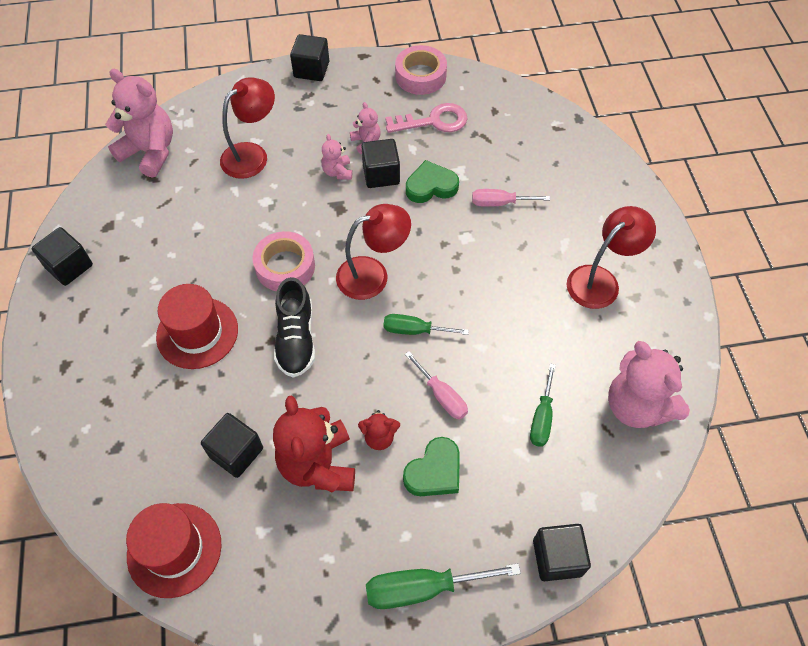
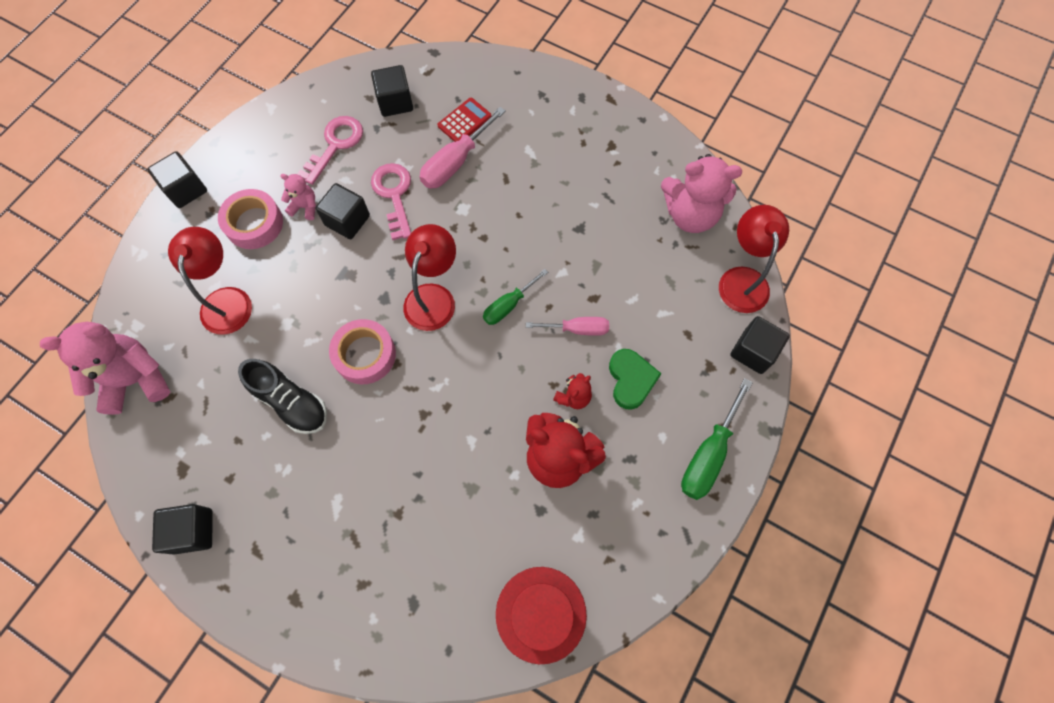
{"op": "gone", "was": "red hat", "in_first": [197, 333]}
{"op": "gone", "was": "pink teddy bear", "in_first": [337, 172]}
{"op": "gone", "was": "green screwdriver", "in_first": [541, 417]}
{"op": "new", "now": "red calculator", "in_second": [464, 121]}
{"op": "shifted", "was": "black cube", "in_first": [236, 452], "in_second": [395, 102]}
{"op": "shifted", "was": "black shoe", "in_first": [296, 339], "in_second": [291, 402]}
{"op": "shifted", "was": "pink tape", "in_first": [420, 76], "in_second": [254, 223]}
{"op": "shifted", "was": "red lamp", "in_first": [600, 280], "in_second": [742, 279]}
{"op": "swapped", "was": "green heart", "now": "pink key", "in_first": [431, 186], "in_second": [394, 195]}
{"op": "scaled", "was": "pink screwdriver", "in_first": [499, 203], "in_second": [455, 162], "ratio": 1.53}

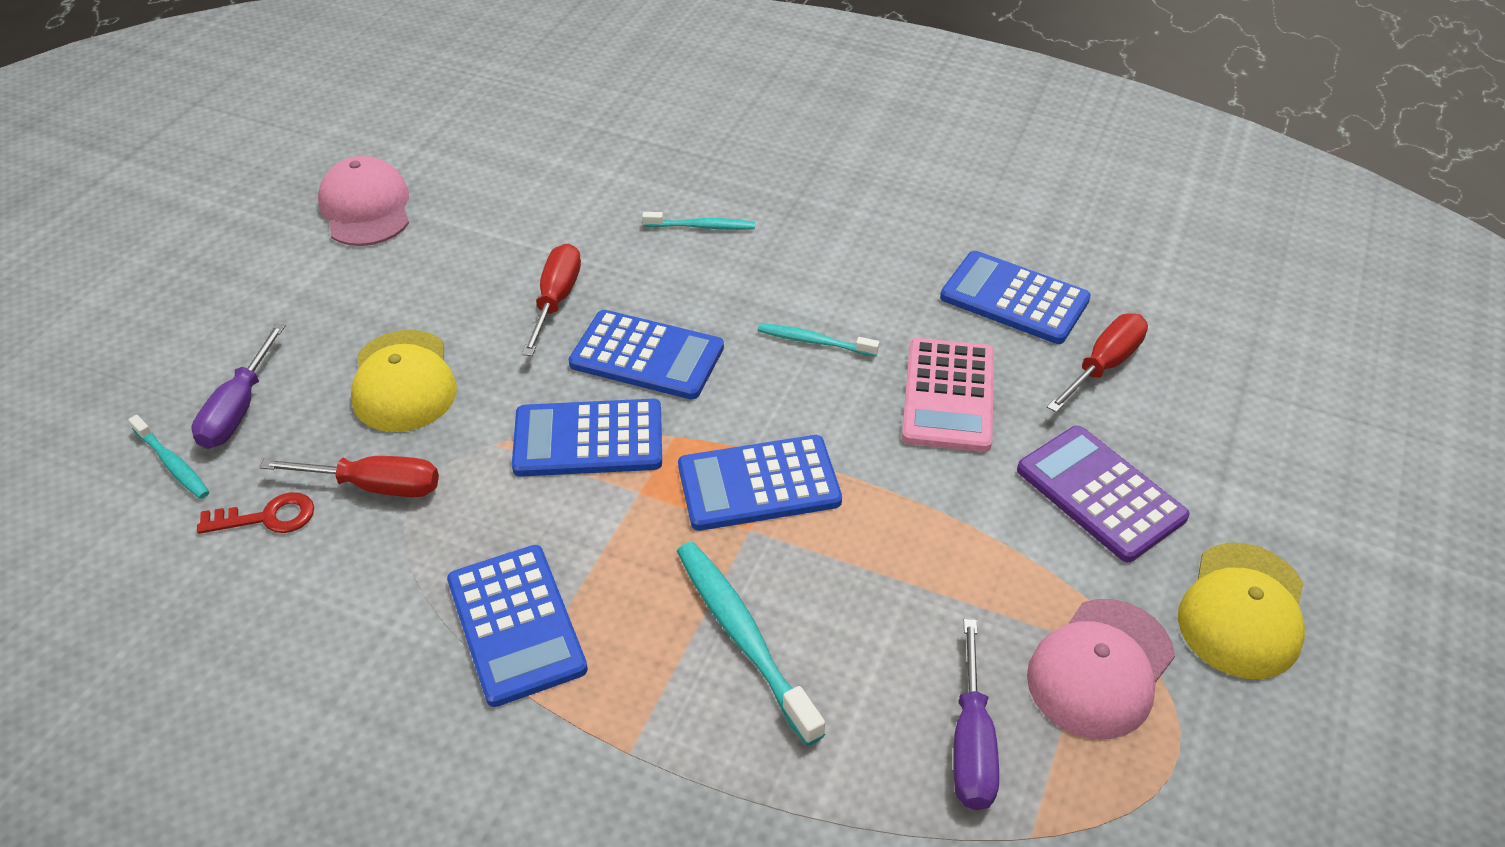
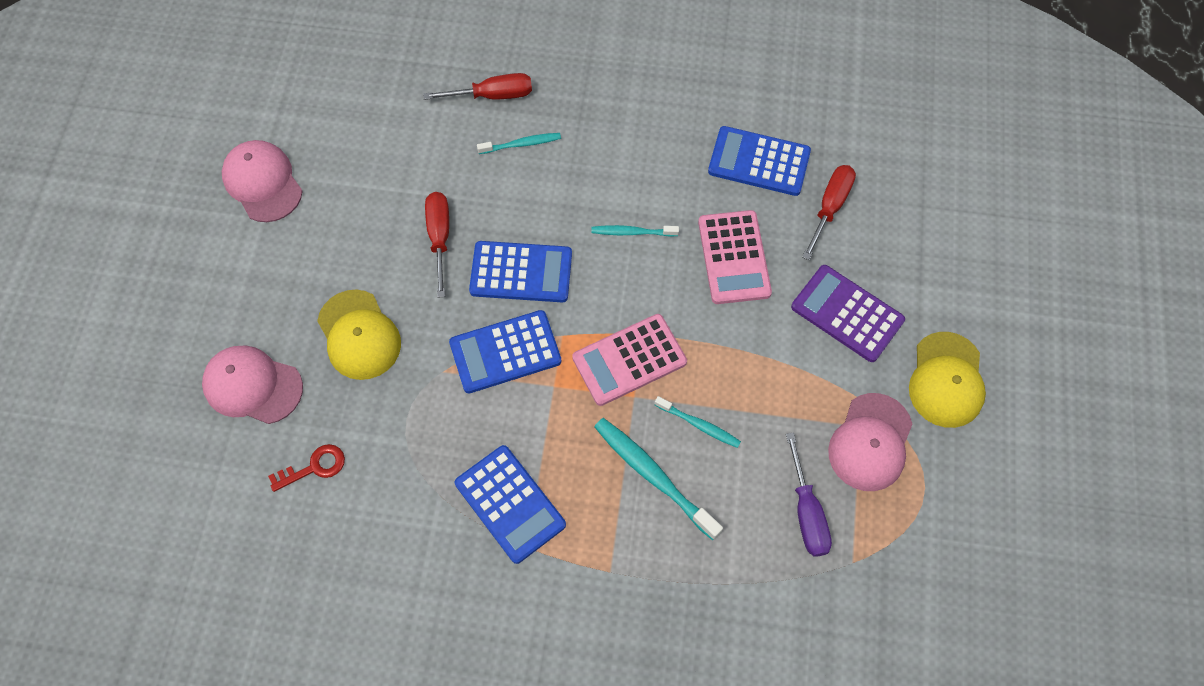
{"op": "shifted", "was": "turquoise toothbrush", "in_first": [172, 463], "in_second": [699, 425]}
{"op": "shifted", "was": "red screwdriver", "in_first": [374, 486], "in_second": [492, 95]}
{"op": "swapped", "was": "purple screwdriver", "now": "pink cap", "in_first": [239, 408], "in_second": [252, 386]}
{"op": "repainted", "was": "blue calculator", "now": "pink calculator", "in_first": [759, 484], "in_second": [629, 360]}

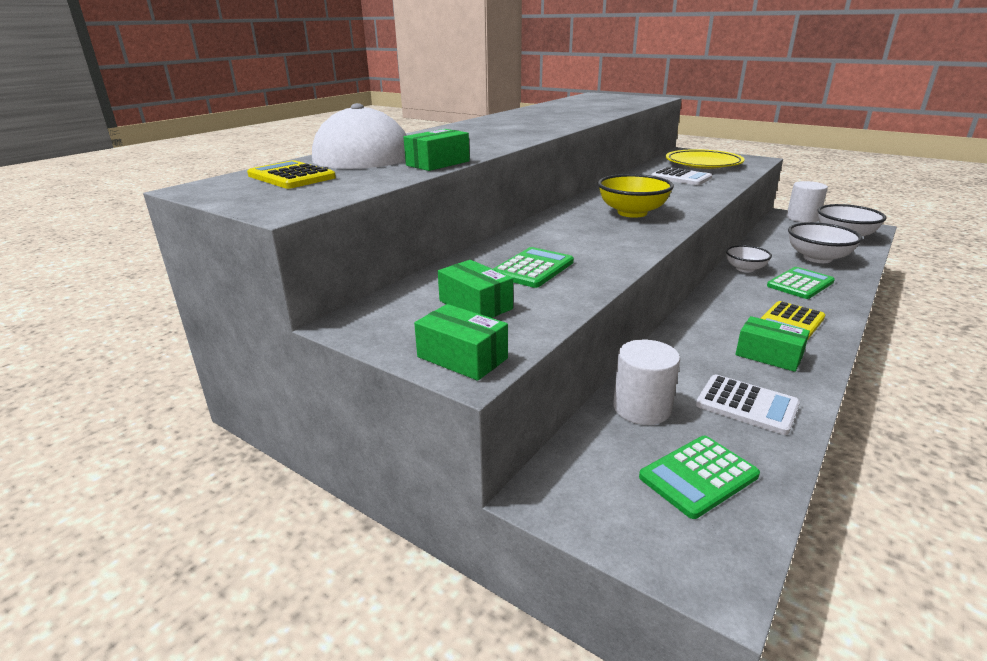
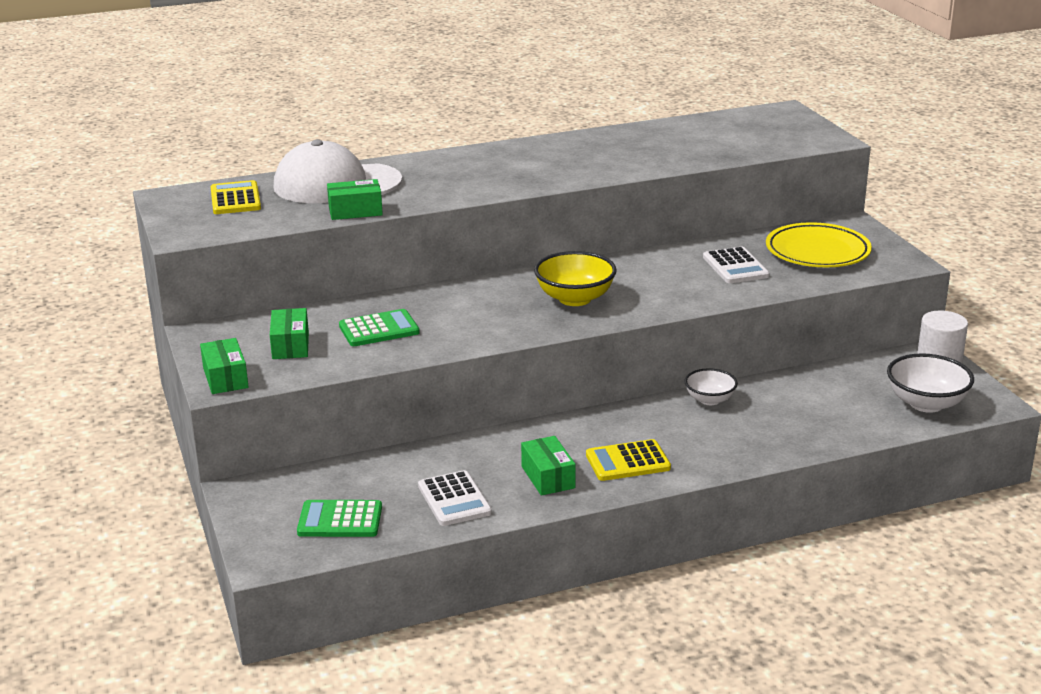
{"op": "gone", "was": "white cylinder", "in_first": [642, 408]}
{"op": "gone", "was": "green calculator", "in_first": [800, 284]}
{"op": "gone", "was": "white bowl", "in_first": [817, 258]}

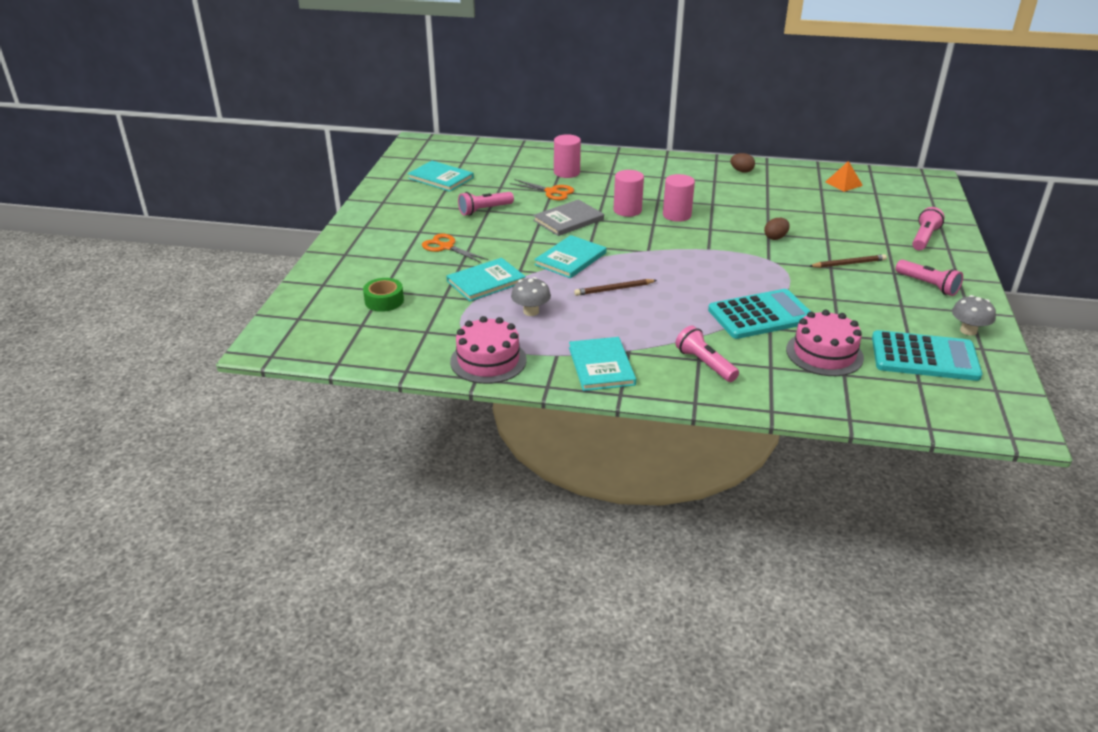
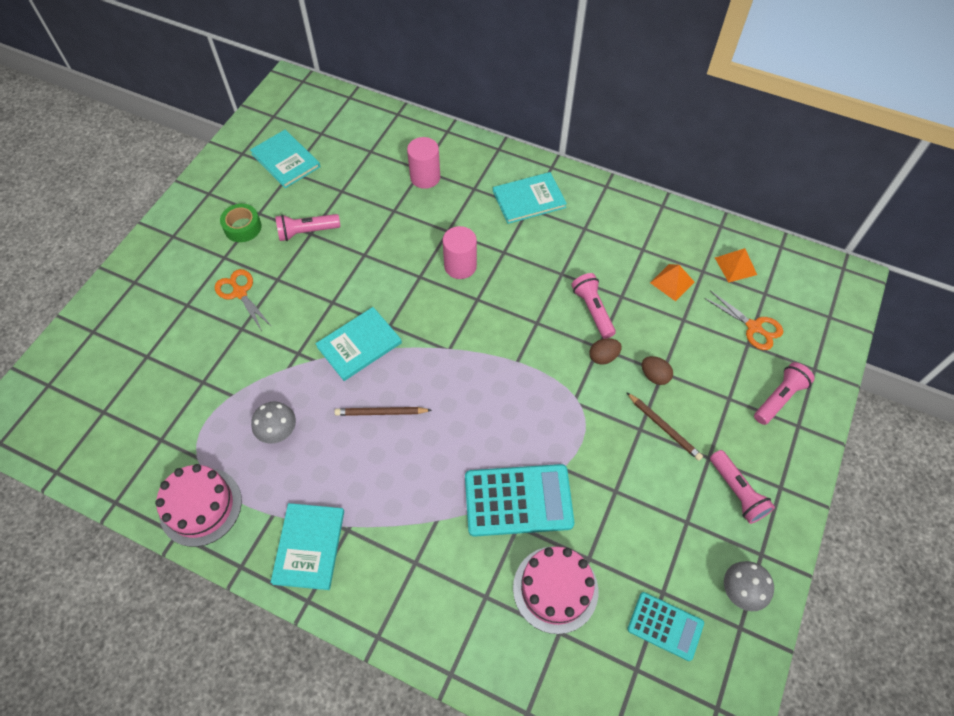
{"op": "gone", "was": "grey book", "in_first": [568, 220]}
{"op": "gone", "was": "pink cylinder", "in_first": [677, 215]}
{"op": "new", "now": "orange pyramid", "in_second": [672, 282]}
{"op": "shifted", "was": "green tape", "in_first": [384, 301], "in_second": [243, 227]}
{"op": "shifted", "was": "turquoise book", "in_first": [486, 281], "in_second": [529, 199]}
{"op": "shifted", "was": "orange scissors", "in_first": [551, 192], "in_second": [753, 327]}
{"op": "shifted", "was": "pink flashlight", "in_first": [704, 364], "in_second": [592, 310]}
{"op": "shifted", "was": "brown egg", "in_first": [741, 171], "in_second": [654, 376]}
{"op": "rotated", "was": "brown pencil", "in_first": [848, 264], "in_second": [664, 427], "clockwise": 45}
{"op": "scaled", "was": "turquoise calculator", "in_first": [924, 357], "in_second": [665, 626], "ratio": 0.59}

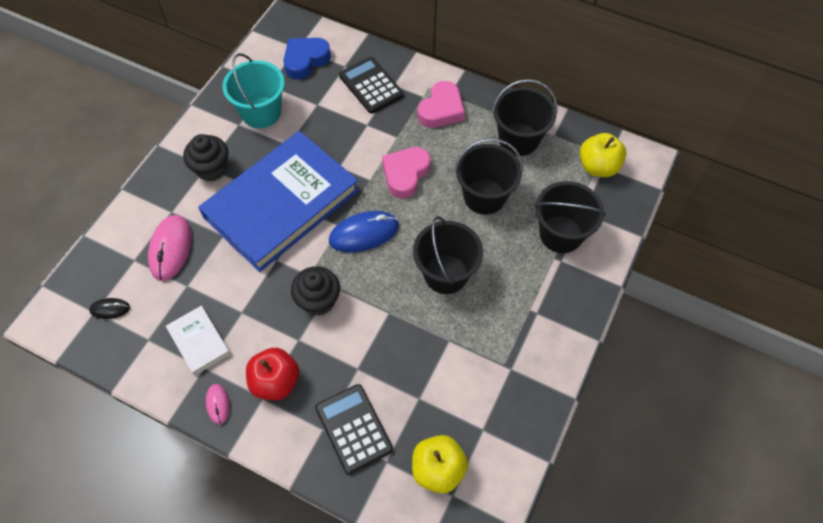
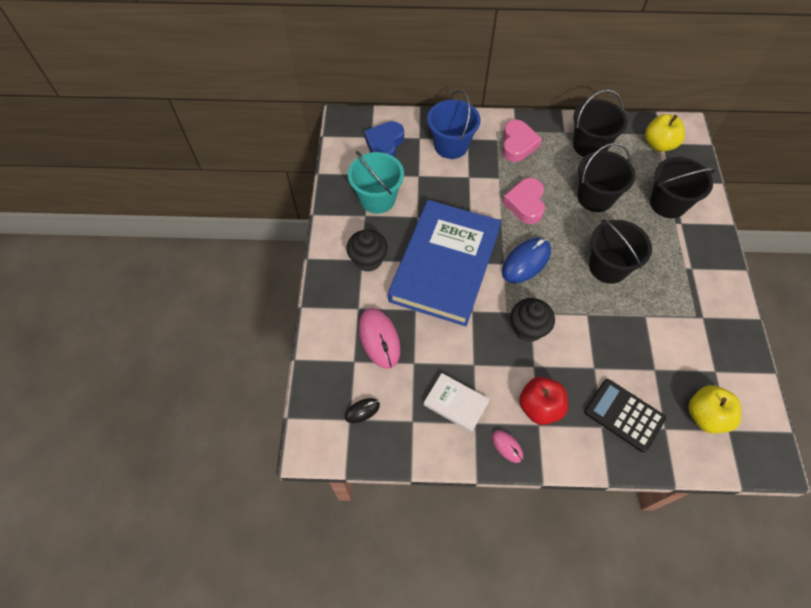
{"op": "swapped", "was": "black calculator", "now": "blue bucket", "in_first": [371, 86], "in_second": [451, 146]}

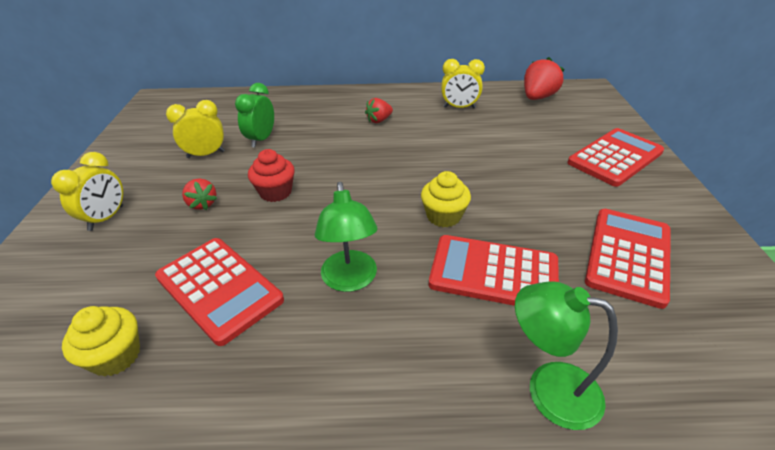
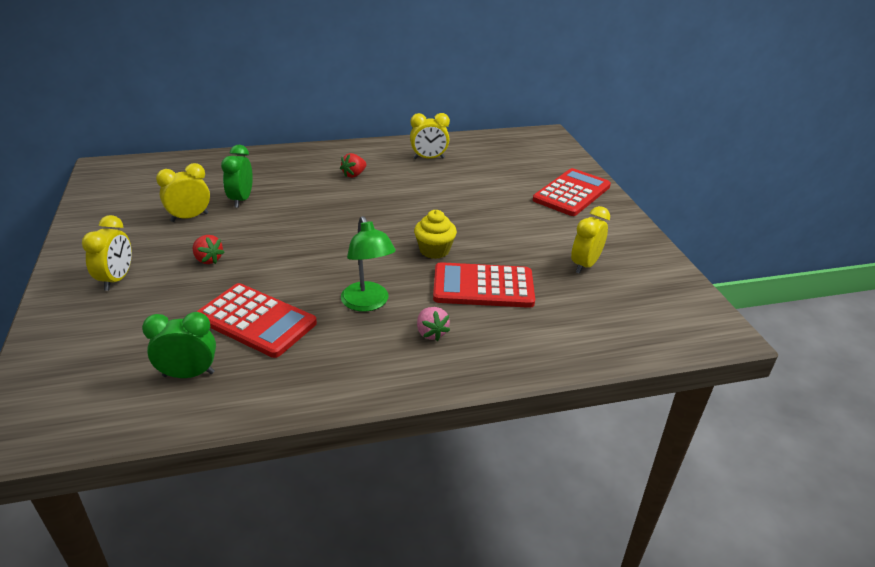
{"op": "gone", "was": "red cupcake", "in_first": [275, 192]}
{"op": "gone", "was": "green lamp", "in_first": [548, 389]}
{"op": "gone", "was": "red strawberry", "in_first": [537, 97]}
{"op": "new", "now": "pink strawberry", "in_second": [431, 333]}
{"op": "swapped", "was": "yellow cupcake", "now": "green clock", "in_first": [116, 356], "in_second": [188, 374]}
{"op": "swapped", "was": "red calculator", "now": "yellow clock", "in_first": [628, 256], "in_second": [585, 265]}

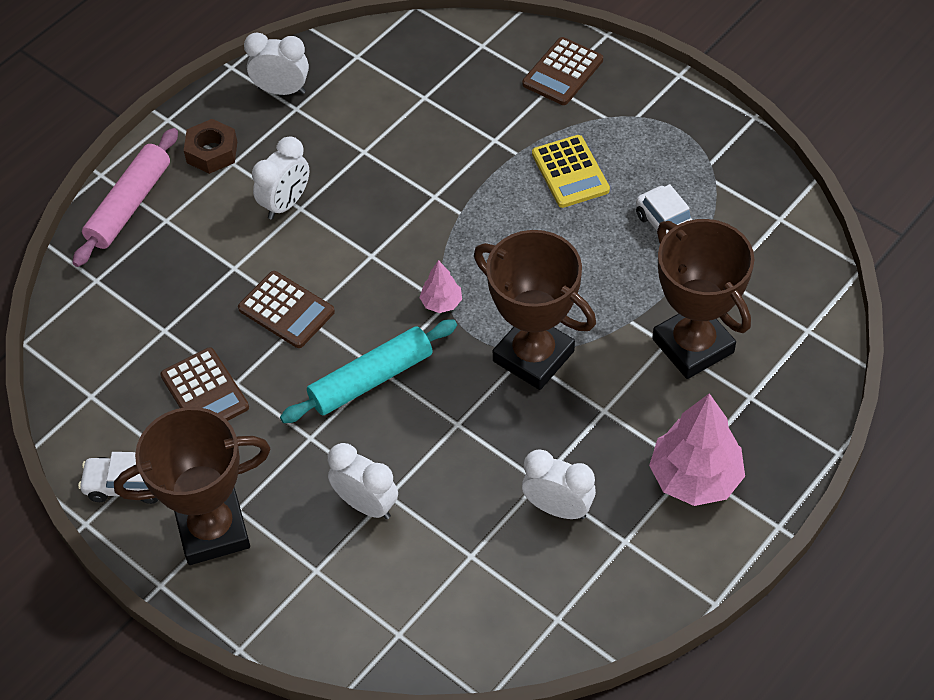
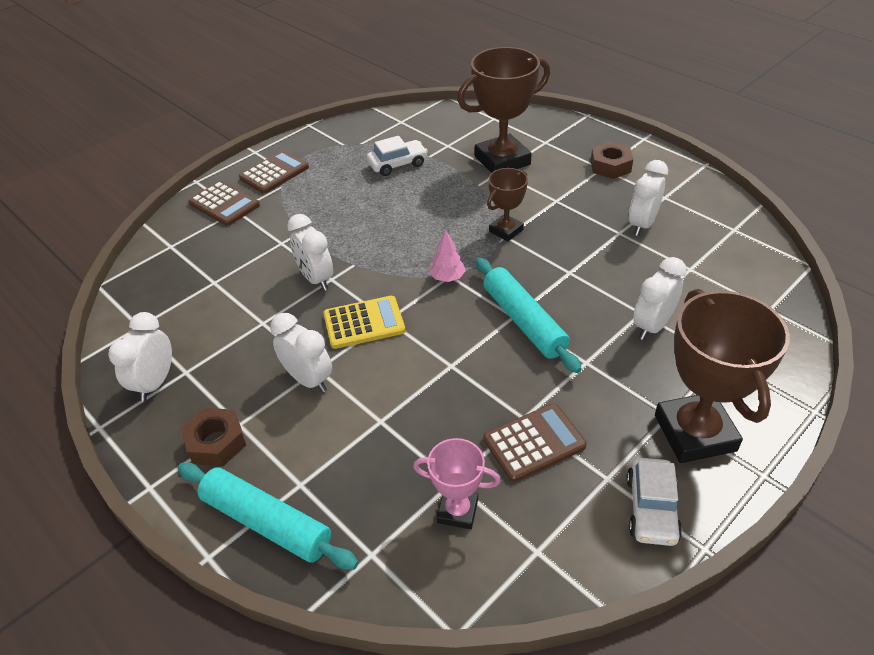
{"op": "new", "now": "white clock", "in_second": [316, 279]}
{"op": "new", "now": "pink trophy", "in_second": [457, 511]}
{"op": "shifted", "was": "brown calculator", "in_first": [286, 310], "in_second": [274, 173]}
{"op": "shifted", "was": "yellow calculator", "in_first": [570, 172], "in_second": [364, 323]}
{"op": "swapped", "was": "pink tree", "now": "brown nut", "in_first": [695, 478], "in_second": [610, 166]}
{"op": "repainted", "was": "pink rolling pin", "now": "turquoise rolling pin", "in_first": [129, 205], "in_second": [266, 522]}
{"op": "scaled", "was": "brown trophy", "in_first": [533, 356], "in_second": [506, 230], "ratio": 0.54}

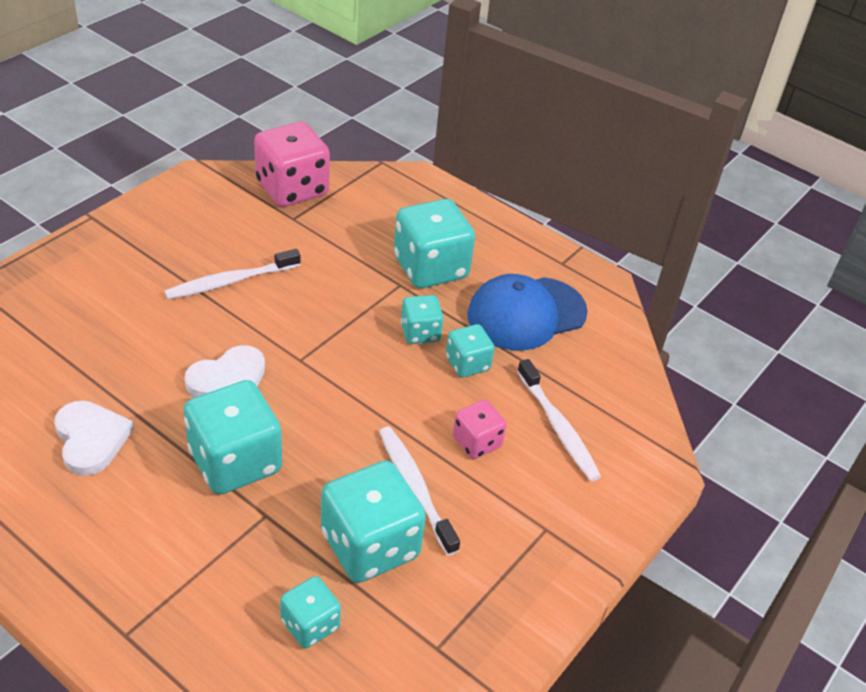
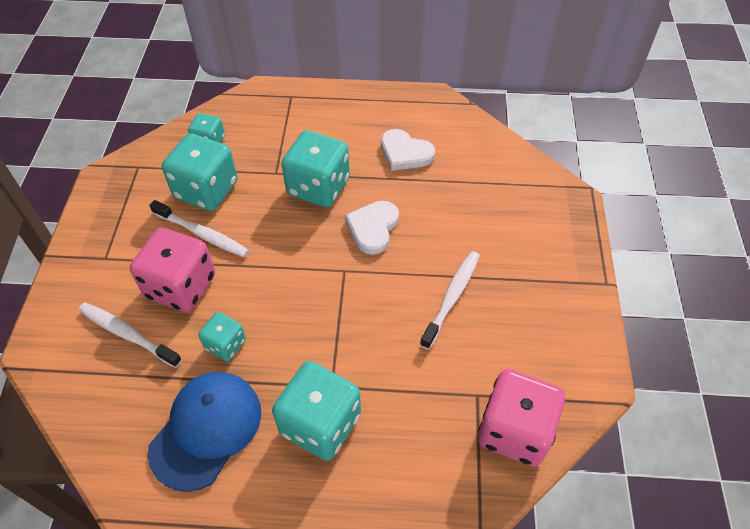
{"op": "gone", "was": "turquoise dice", "in_first": [420, 332]}
{"op": "scaled", "was": "pink dice", "in_first": [477, 442], "in_second": [181, 286], "ratio": 1.84}

